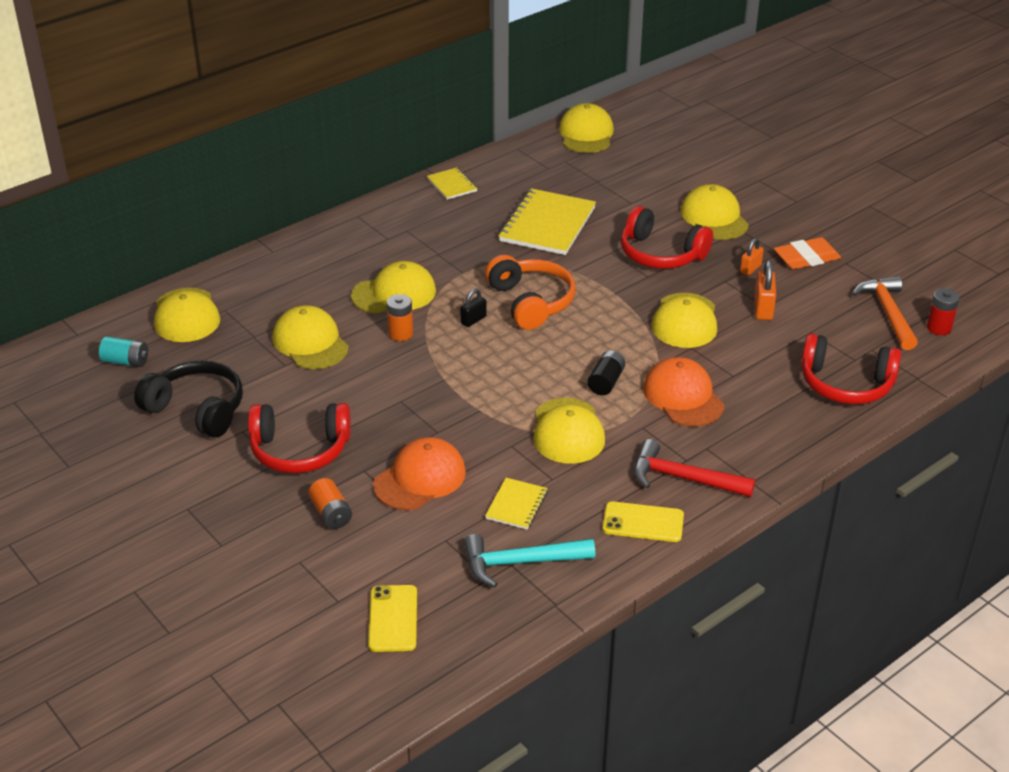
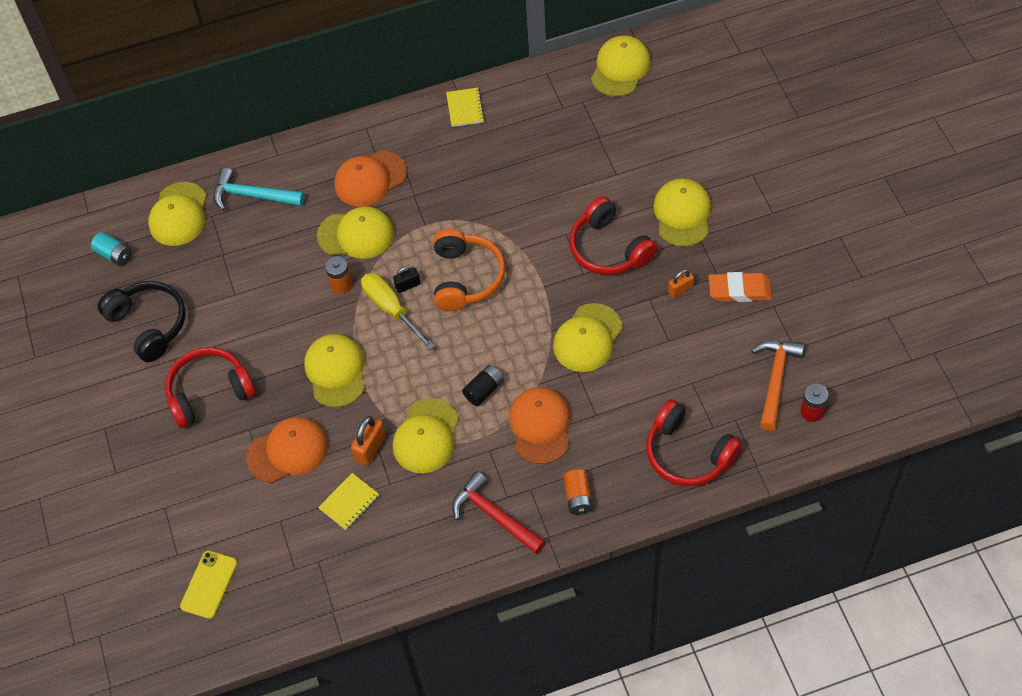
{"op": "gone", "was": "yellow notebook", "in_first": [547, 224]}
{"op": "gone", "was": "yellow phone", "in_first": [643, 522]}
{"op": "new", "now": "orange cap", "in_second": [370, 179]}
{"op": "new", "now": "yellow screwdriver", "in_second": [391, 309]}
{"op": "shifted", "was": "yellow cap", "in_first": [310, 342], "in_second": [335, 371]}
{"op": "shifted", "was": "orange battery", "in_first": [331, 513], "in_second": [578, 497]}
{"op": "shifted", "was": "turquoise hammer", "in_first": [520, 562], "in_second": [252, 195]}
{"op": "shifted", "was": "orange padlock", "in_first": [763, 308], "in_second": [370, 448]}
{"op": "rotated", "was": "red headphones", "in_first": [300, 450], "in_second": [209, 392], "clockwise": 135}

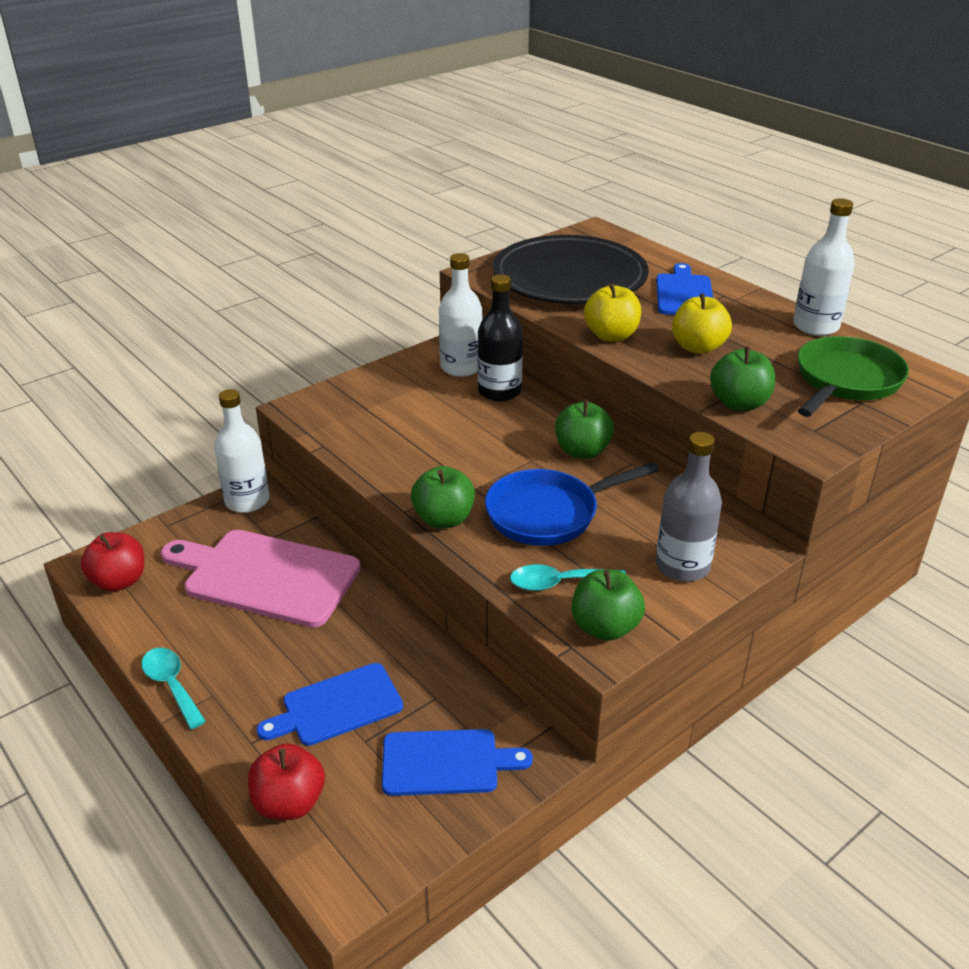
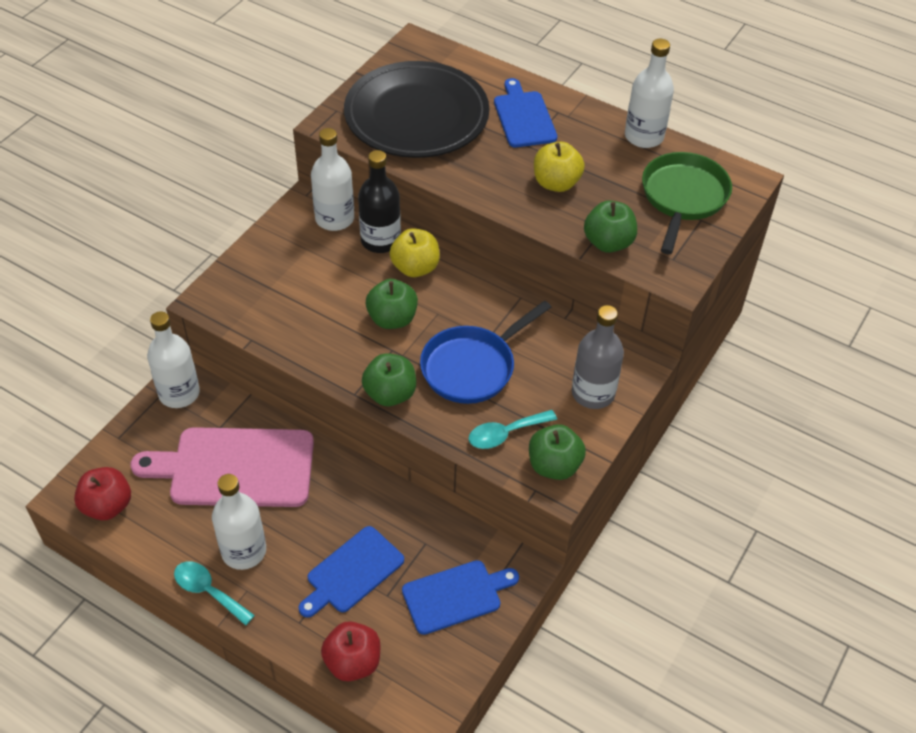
{"op": "new", "now": "white bottle", "in_second": [244, 551]}
{"op": "shifted", "was": "green apple", "in_first": [582, 451], "in_second": [392, 319]}
{"op": "shifted", "was": "yellow apple", "in_first": [611, 336], "in_second": [415, 268]}

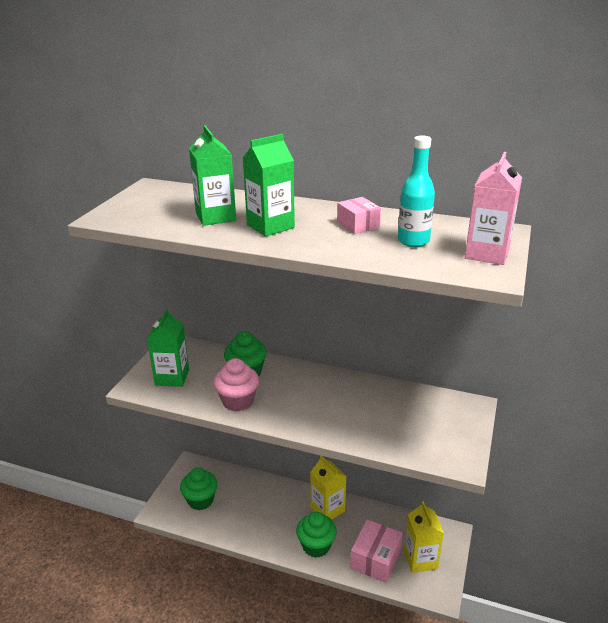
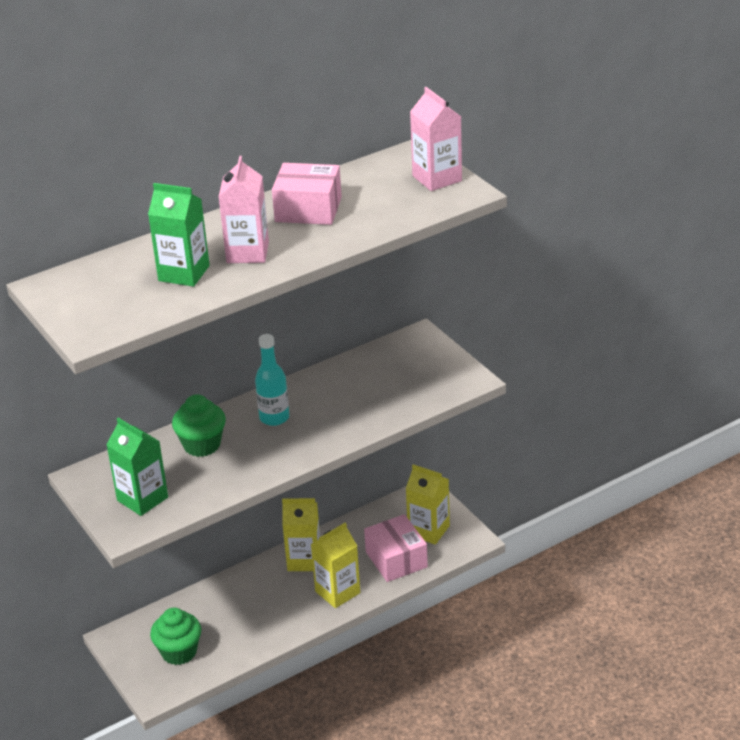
{"op": "gone", "was": "pink cupcake", "in_first": [238, 401]}
{"op": "shifted", "was": "turquoise bottle", "in_first": [413, 241], "in_second": [274, 418]}
{"op": "swapped", "was": "green cupcake", "now": "yellow carton", "in_first": [316, 546], "in_second": [337, 592]}
{"op": "repainted", "was": "green carton", "now": "pink carton", "in_first": [270, 226], "in_second": [247, 252]}
{"op": "scaled", "was": "pink box", "in_first": [358, 224], "in_second": [308, 209], "ratio": 1.64}

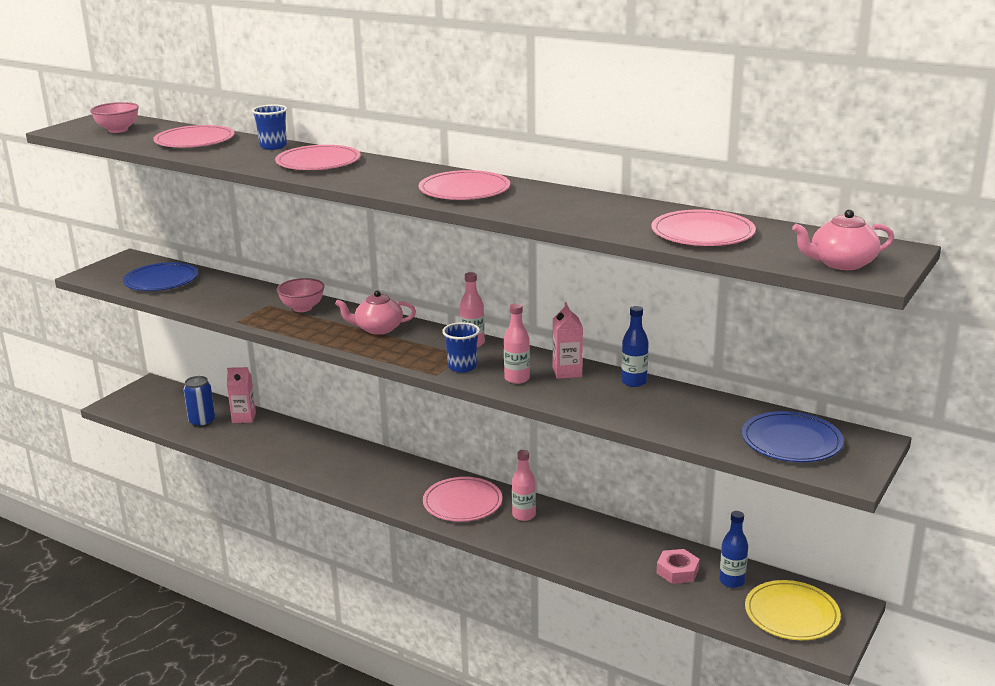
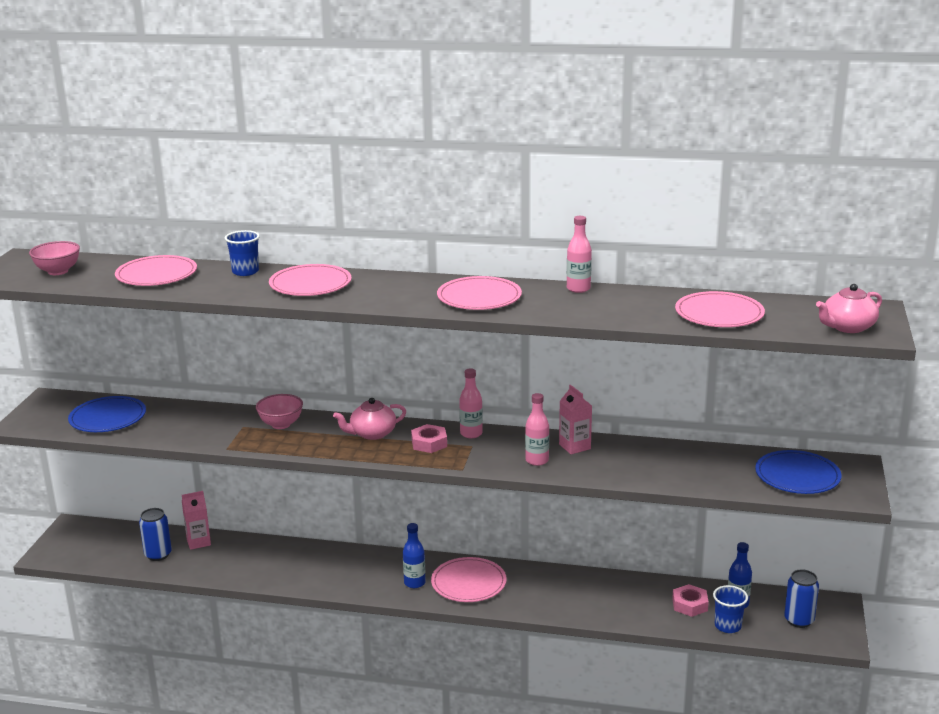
{"op": "new", "now": "pink nut", "in_second": [429, 443]}
{"op": "shifted", "was": "blue cup", "in_first": [462, 367], "in_second": [727, 626]}
{"op": "shifted", "was": "pink bottle", "in_first": [524, 515], "in_second": [578, 289]}
{"op": "shifted", "was": "blue bottle", "in_first": [634, 382], "in_second": [414, 583]}
{"op": "swapped", "was": "yellow plate", "now": "blue can", "in_first": [791, 614], "in_second": [799, 620]}

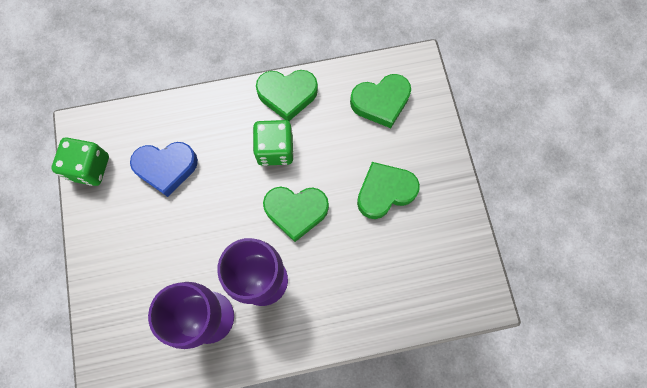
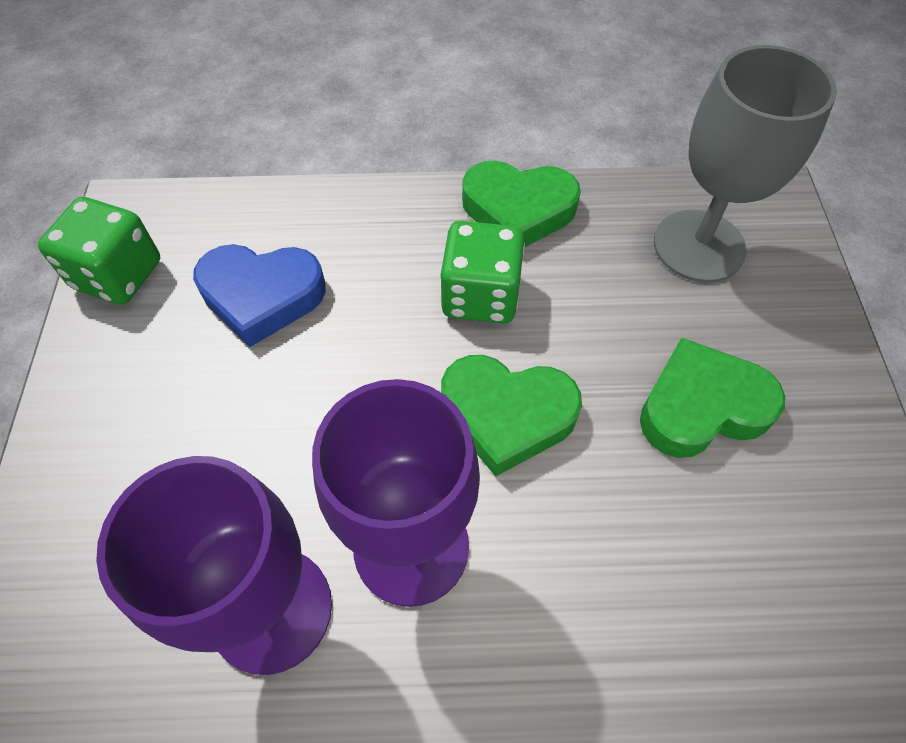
{"op": "swapped", "was": "green heart", "now": "grey goblet", "in_first": [381, 102], "in_second": [699, 246]}

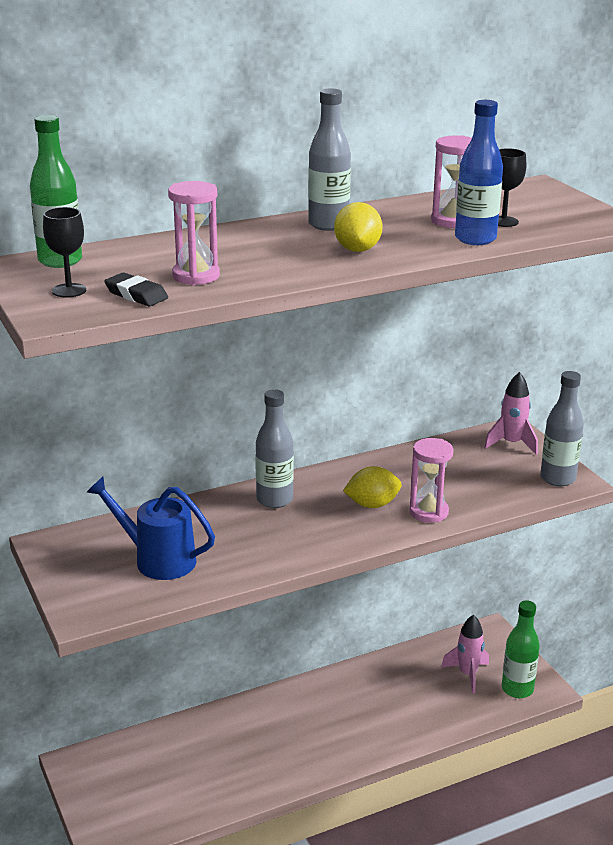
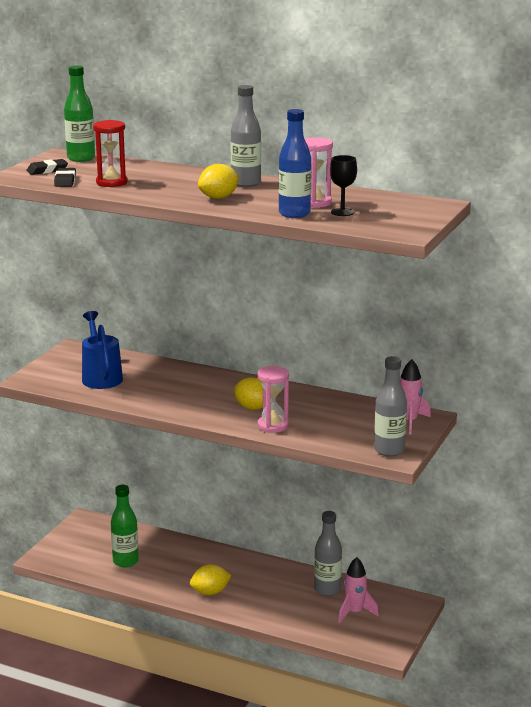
{"op": "new", "now": "yellow lemon", "in_second": [210, 592]}
{"op": "shifted", "was": "grey bottle", "in_first": [274, 500], "in_second": [327, 590]}
{"op": "shifted", "was": "green bottle", "in_first": [517, 689], "in_second": [125, 561]}
{"op": "swapped", "was": "black goblet", "now": "black eraser", "in_first": [69, 290], "in_second": [47, 170]}
{"op": "repainted", "was": "pink hourglass", "now": "red hourglass", "in_first": [196, 276], "in_second": [111, 182]}

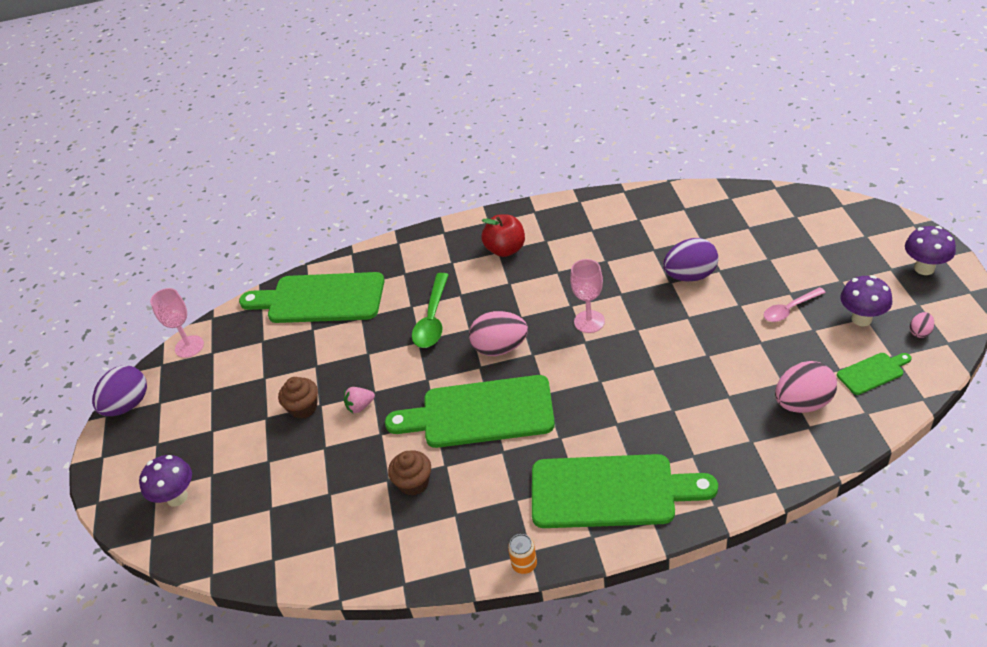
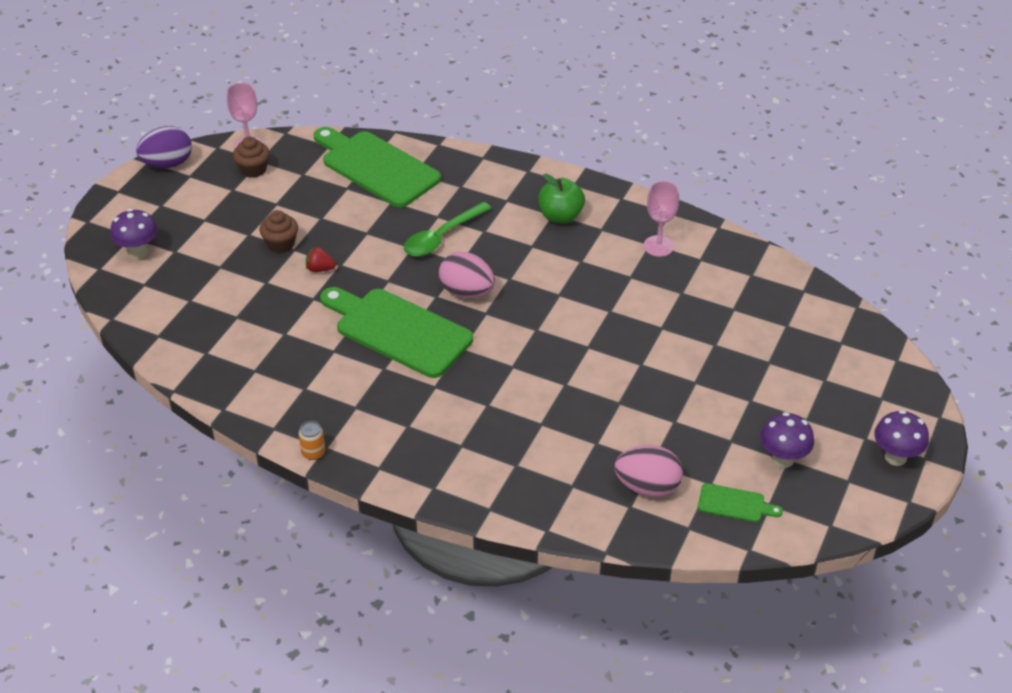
{"op": "gone", "was": "green cutting board", "in_first": [610, 492]}
{"op": "gone", "was": "purple egg", "in_first": [690, 276]}
{"op": "gone", "was": "pink spoon", "in_first": [789, 309]}
{"op": "gone", "was": "pink egg", "in_first": [920, 332]}
{"op": "shifted", "was": "brown cupcake", "in_first": [414, 483], "in_second": [253, 169]}
{"op": "shifted", "was": "pink goblet", "in_first": [589, 321], "in_second": [658, 246]}
{"op": "repainted", "was": "pink strawberry", "now": "red strawberry", "in_first": [360, 406], "in_second": [320, 269]}
{"op": "repainted", "was": "red apple", "now": "green apple", "in_first": [505, 249], "in_second": [560, 216]}

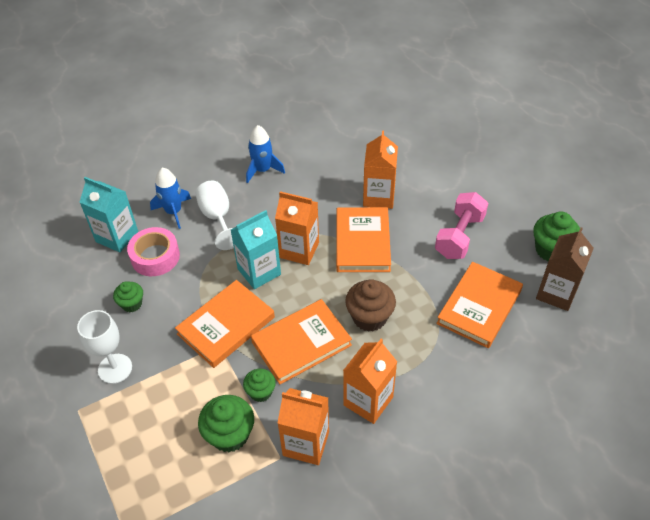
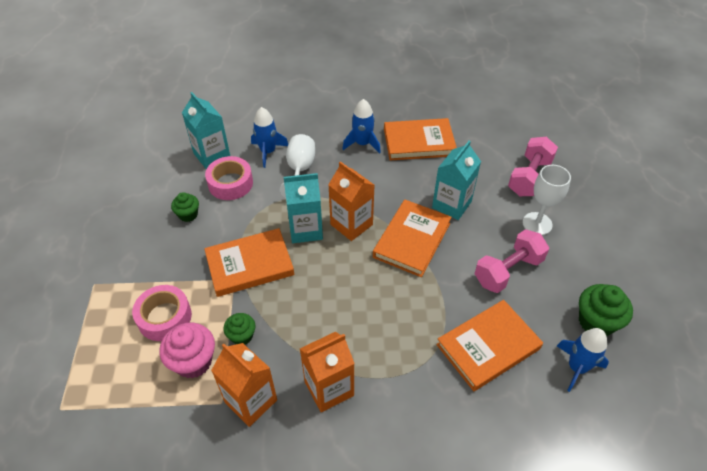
{"op": "gone", "was": "brown cupcake", "in_first": [369, 317]}
{"op": "new", "now": "pink tape", "in_second": [164, 317]}
{"op": "new", "now": "pink dumbbell", "in_second": [529, 177]}
{"op": "shifted", "was": "white goblet", "in_first": [115, 368], "in_second": [537, 224]}
{"op": "shifted", "was": "orange book", "in_first": [301, 343], "in_second": [419, 142]}
{"op": "swapped", "was": "brown carton", "now": "blue rocket", "in_first": [556, 293], "in_second": [577, 367]}
{"op": "repainted", "was": "green cupcake", "now": "pink cupcake", "in_first": [229, 435], "in_second": [193, 361]}
{"op": "repainted", "was": "orange carton", "now": "turquoise carton", "in_first": [379, 197], "in_second": [451, 205]}

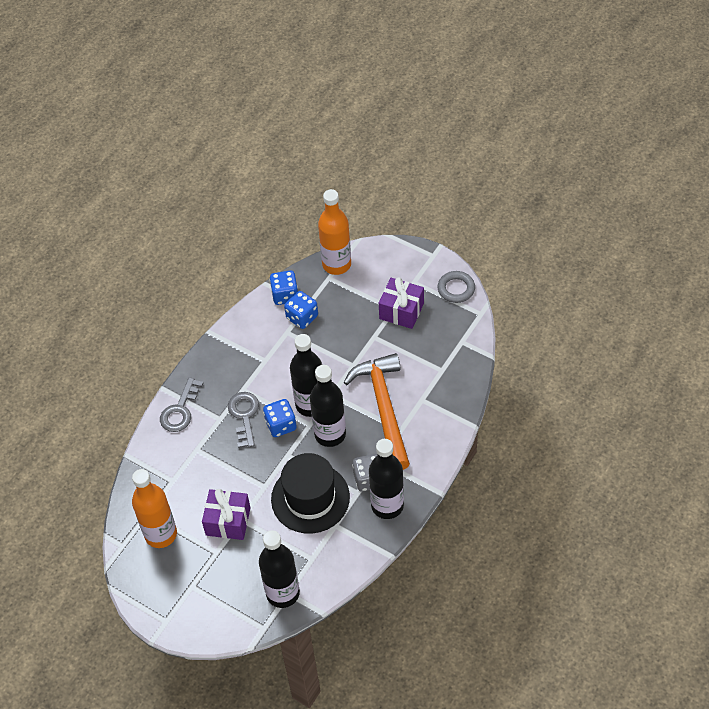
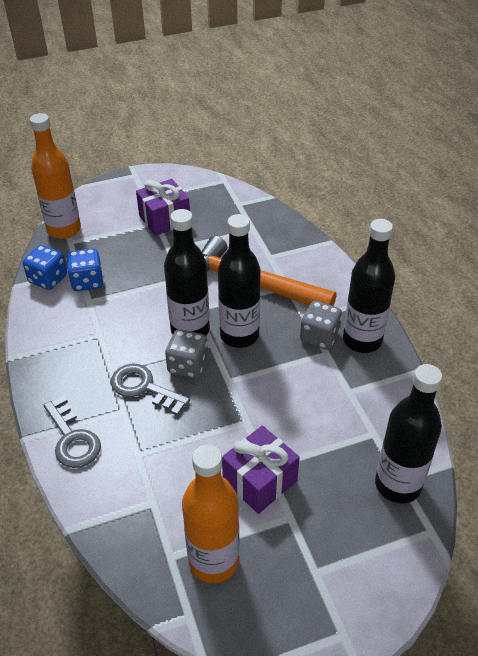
{"op": "gone", "was": "black hat", "in_first": [310, 498]}
{"op": "gone", "was": "grey ring", "in_first": [456, 289]}
{"op": "repainted", "was": "blue dice", "now": "grey dice", "in_first": [281, 425], "in_second": [188, 365]}

